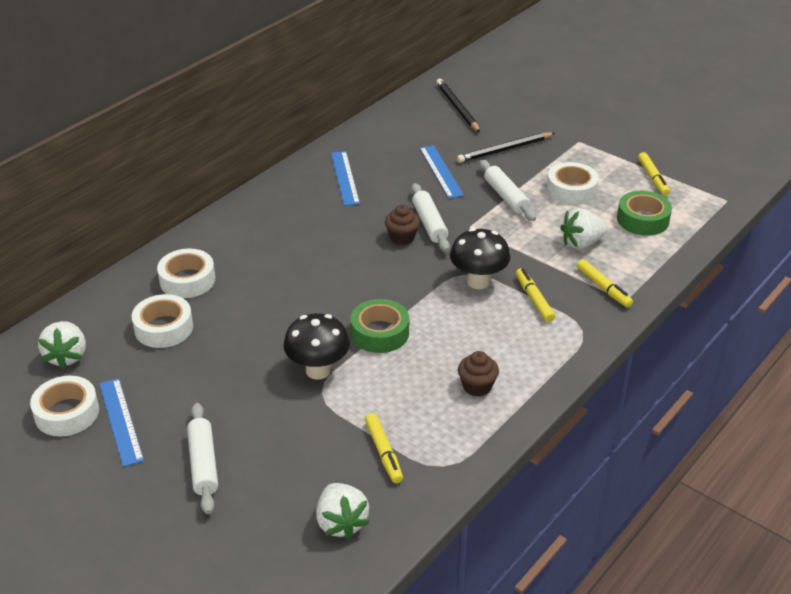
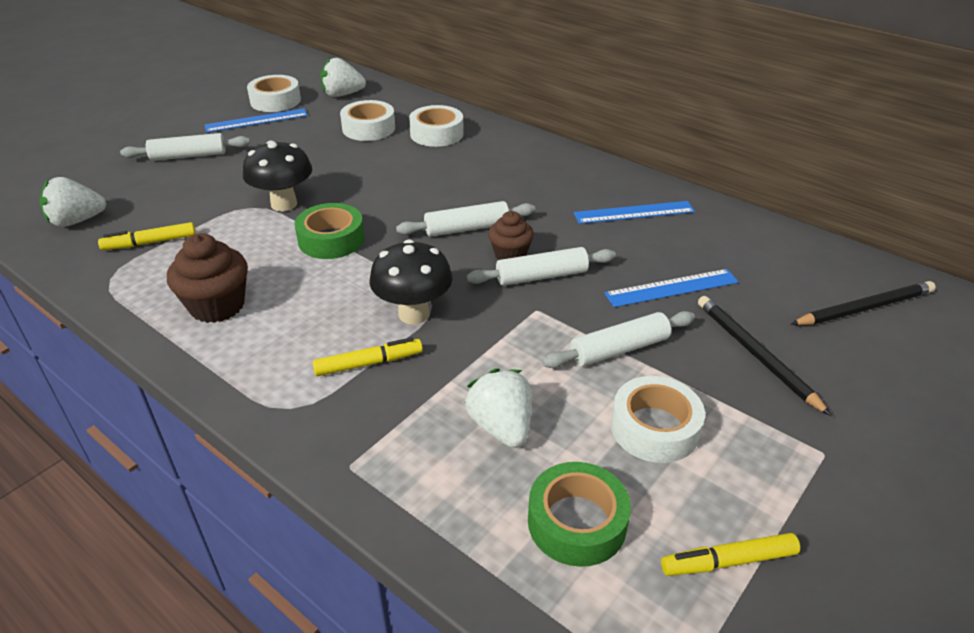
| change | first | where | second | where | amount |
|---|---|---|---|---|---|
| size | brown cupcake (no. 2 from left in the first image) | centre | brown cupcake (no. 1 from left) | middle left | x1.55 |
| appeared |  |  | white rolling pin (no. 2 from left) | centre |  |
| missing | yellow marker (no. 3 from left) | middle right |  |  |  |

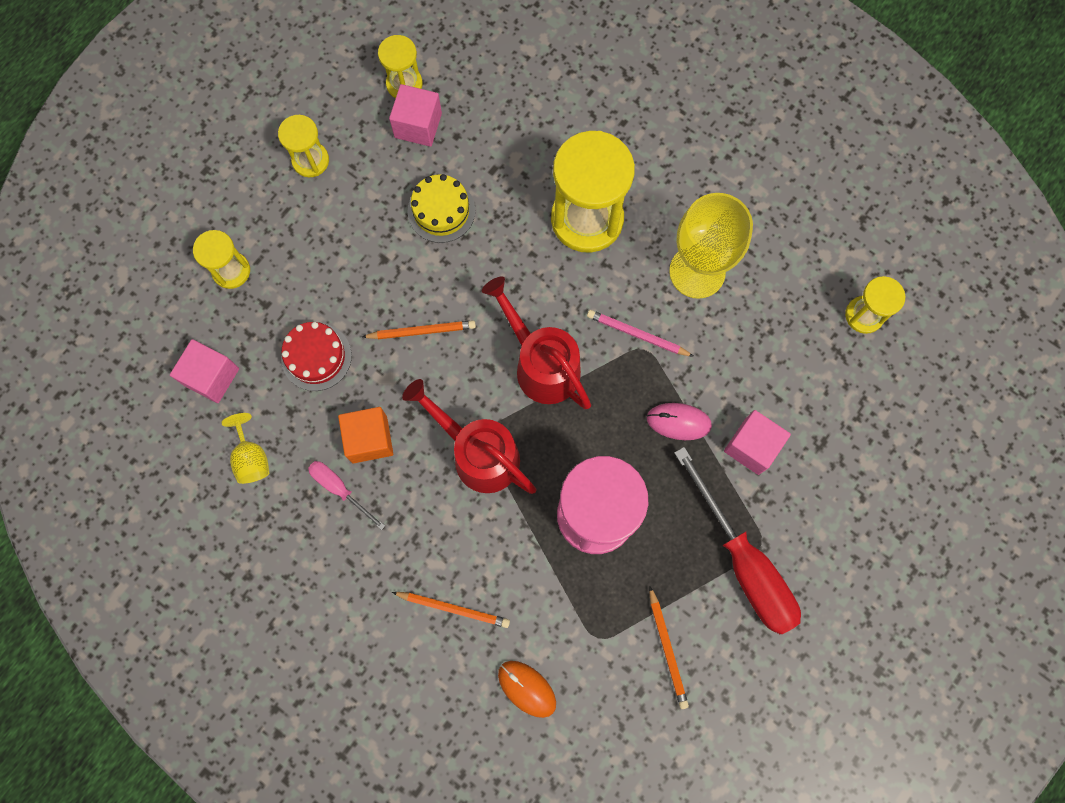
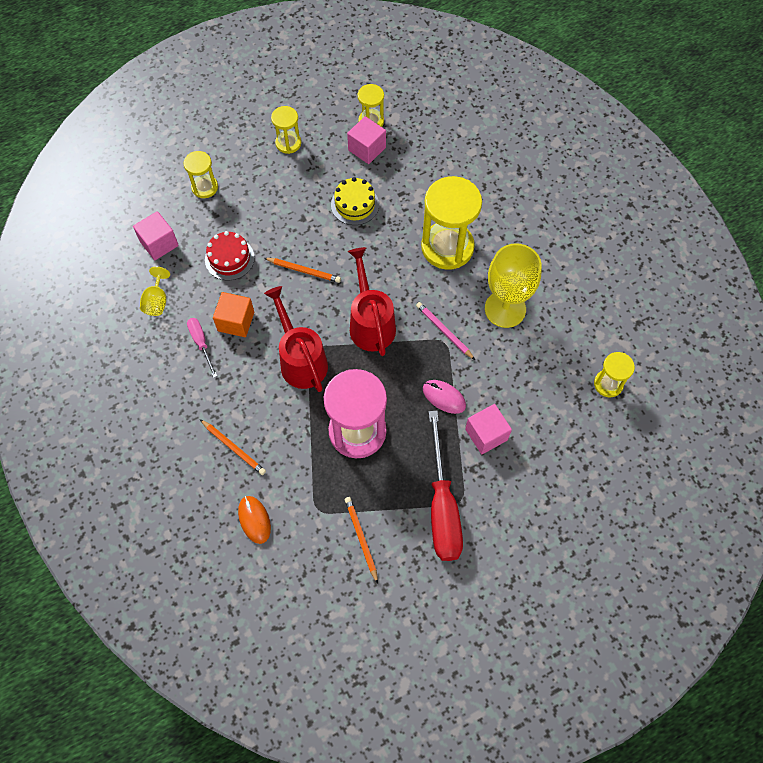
| change | first | where | second | where | amount |
|---|---|---|---|---|---|
| spun | orange pencil (no. 3 from left) | bottom centre |  | bottom centre | 150 degrees clockwise |

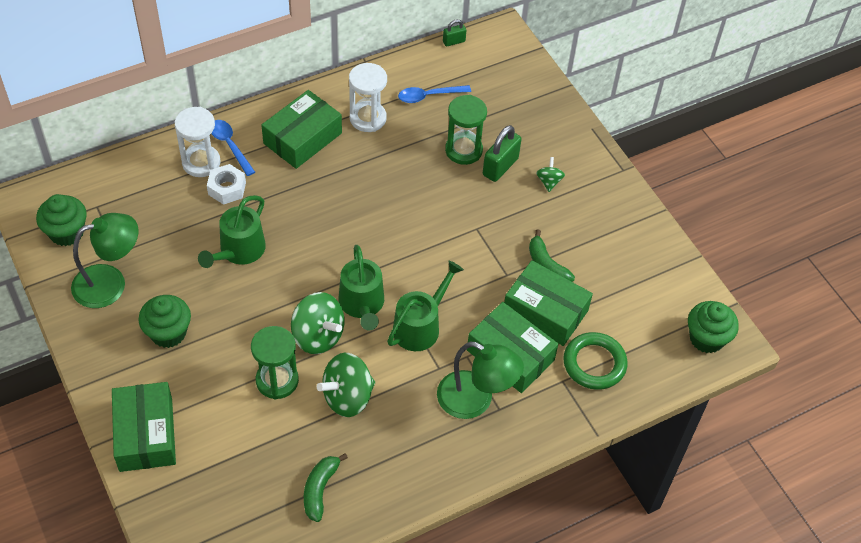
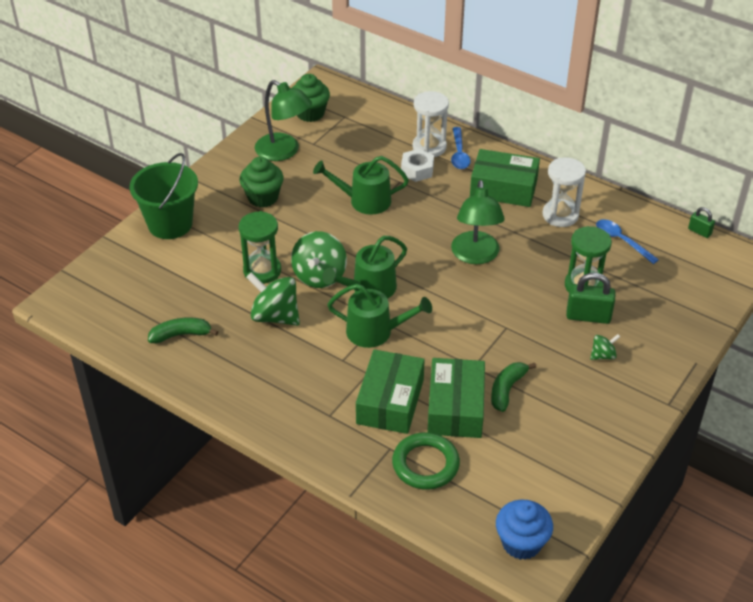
| change | first | where | second | where | amount |
|---|---|---|---|---|---|
| exchanged | green box (no. 1 from left) | bottom left | green bucket | top left |  |
| spun | blue spoon (no. 1 from left) | top left |  | top centre | 150 degrees clockwise |
| relocated | green lamp (no. 2 from left) | bottom centre |  | centre |  |
| colour | green cupcake (no. 3 from left) | middle right | blue cupcake | bottom right |  |

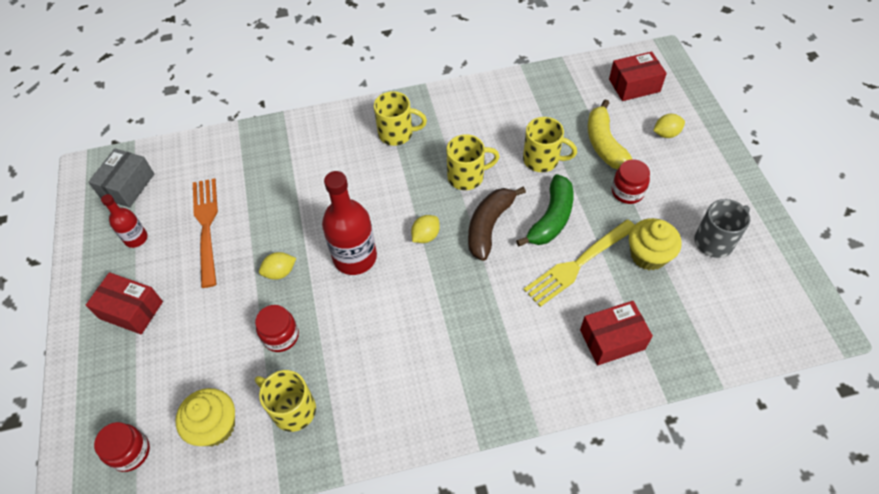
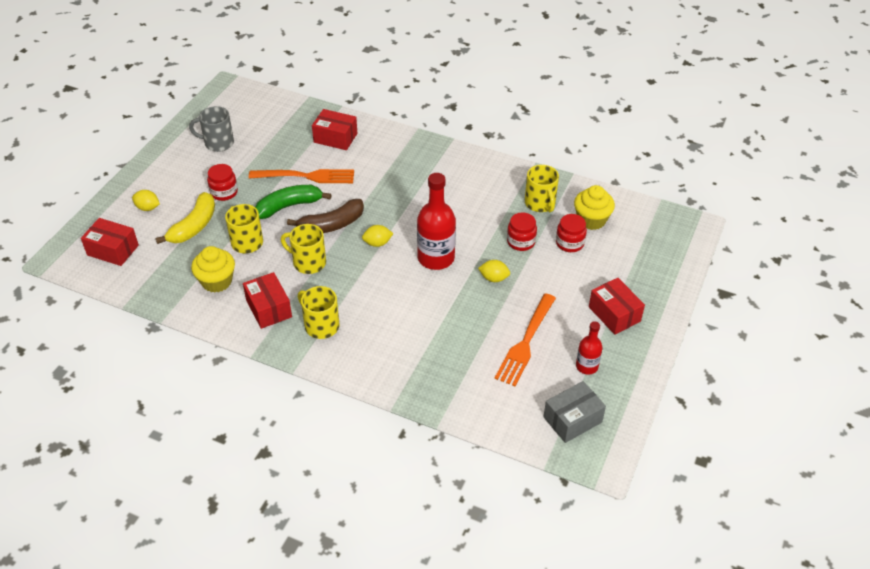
| change | first | where | second | where | amount |
|---|---|---|---|---|---|
| relocated | yellow cupcake (no. 2 from left in the first image) | middle right | yellow cupcake (no. 1 from left) | middle left |  |
| appeared |  |  | red box (no. 2 from left) | middle left |  |
| colour | yellow fork | centre | orange fork (no. 1 from left) | top centre |  |
| relocated | red jar (no. 1 from left in the first image) | bottom left | red jar (no. 3 from left) | centre |  |

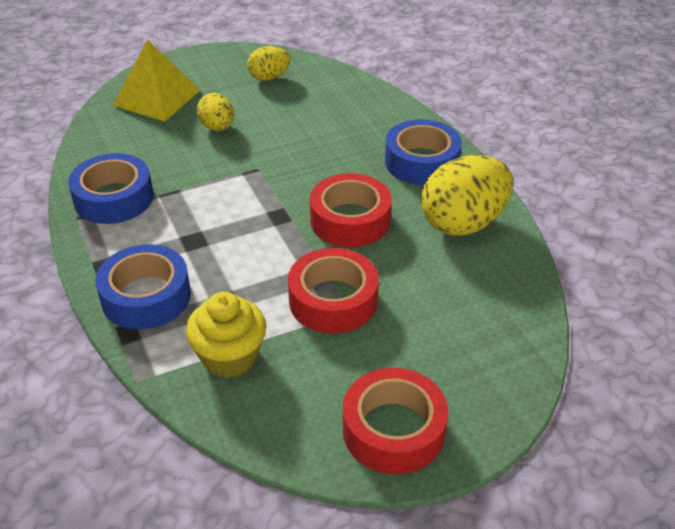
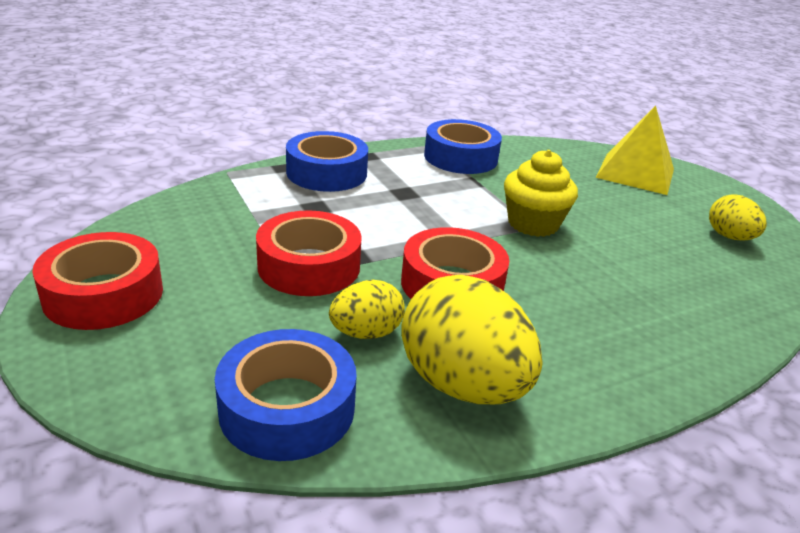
| change | first | where | second | where | amount |
|---|---|---|---|---|---|
| relocated | blue tape (no. 3 from left in the first image) | top centre | blue tape (no. 1 from left) | bottom centre |  |
| relocated | yellow egg (no. 1 from left) | top left |  | centre |  |
| relocated | yellow cupcake | centre |  | middle right |  |

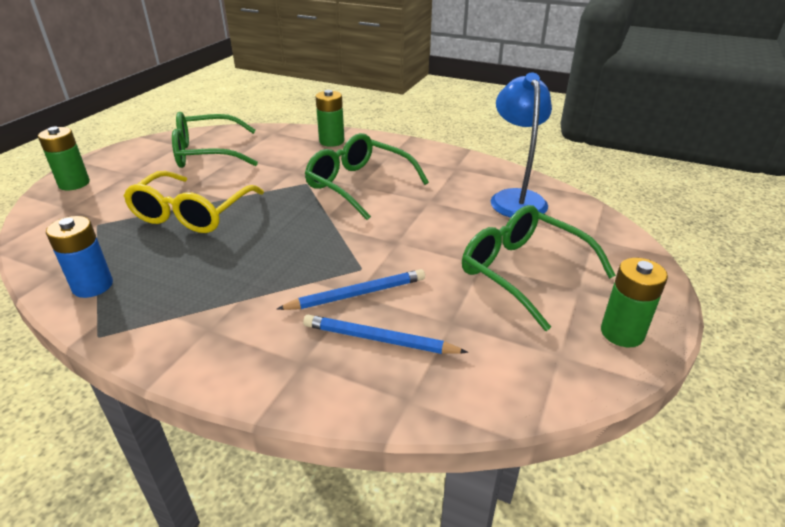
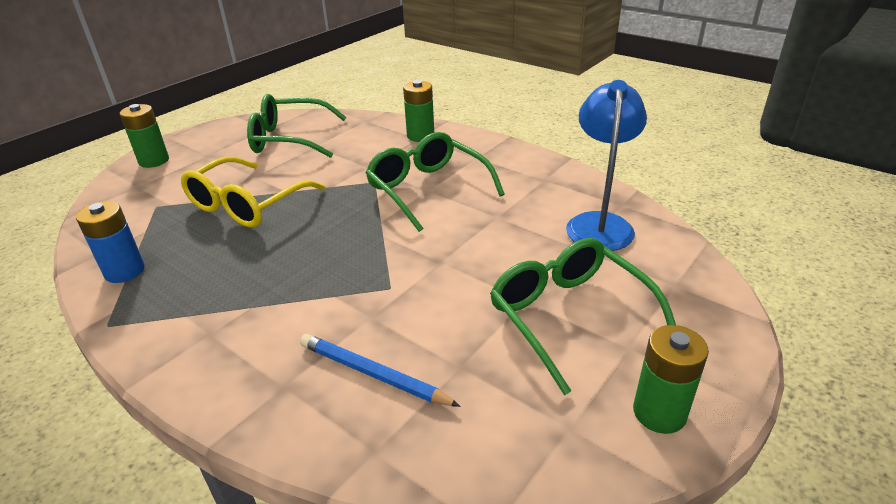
| change | first | where | second | where | amount |
|---|---|---|---|---|---|
| missing | blue pencil (no. 1 from left) | centre |  |  |  |

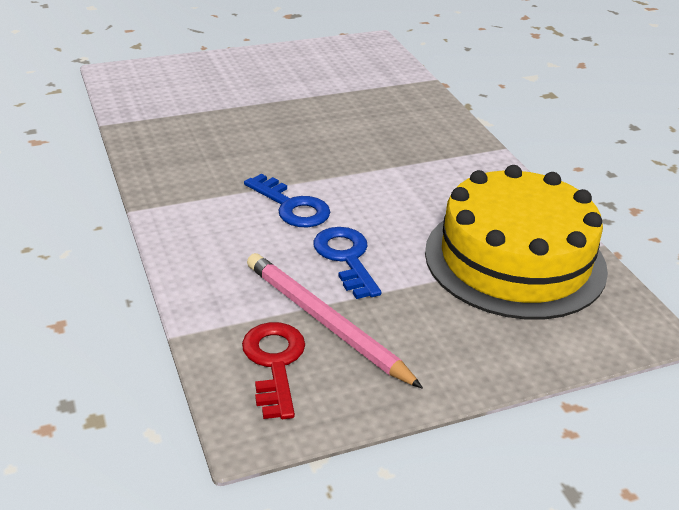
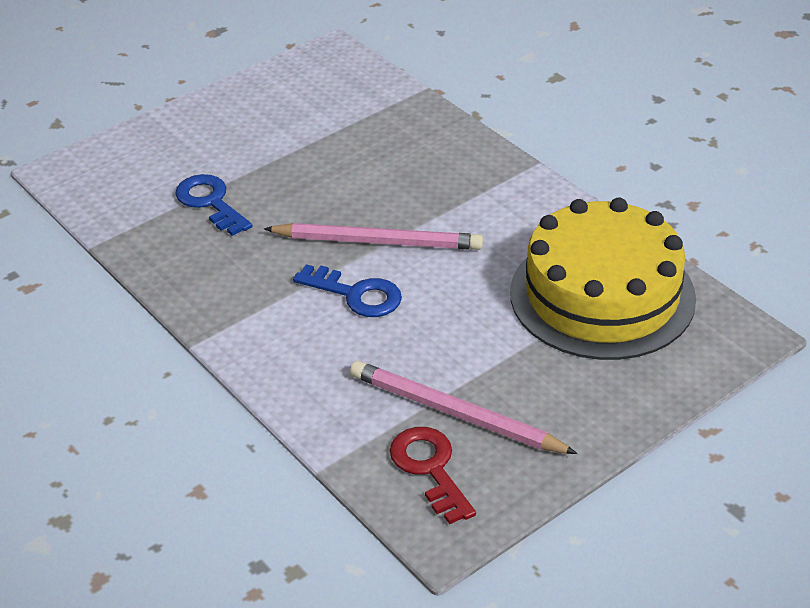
| change | first | where | second | where | amount |
|---|---|---|---|---|---|
| relocated | blue key (no. 2 from left in the first image) | centre | blue key (no. 1 from left) | middle left |  |
| appeared |  |  | pink pencil (no. 1 from left) | centre |  |

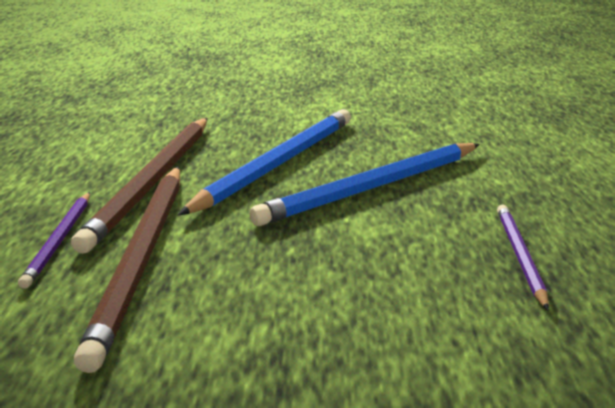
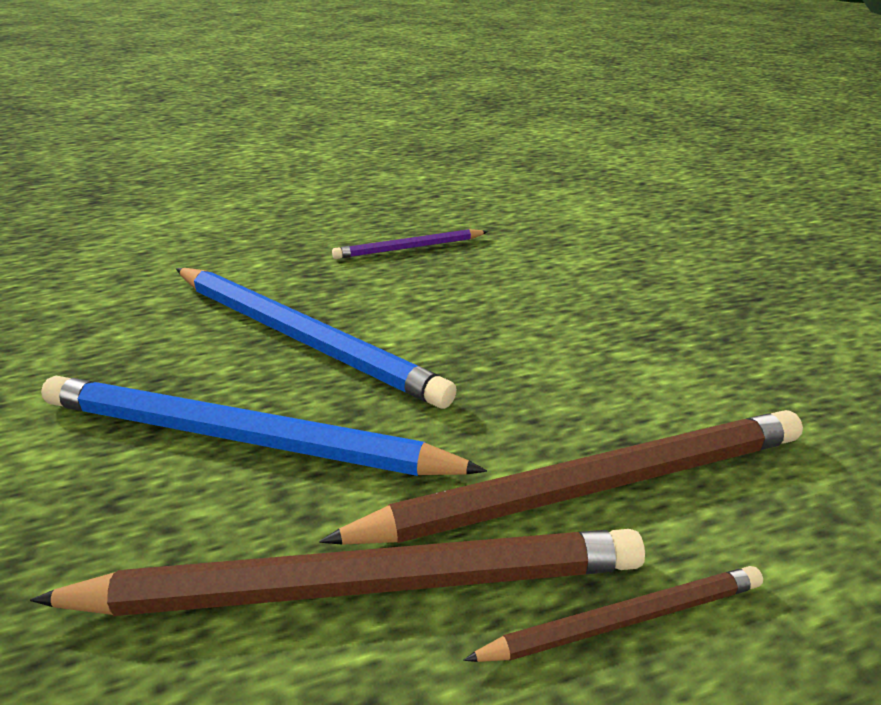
| change | first | where | second | where | amount |
|---|---|---|---|---|---|
| colour | purple pencil (no. 1 from left) | middle left | brown pencil (no. 3 from left) | bottom right |  |

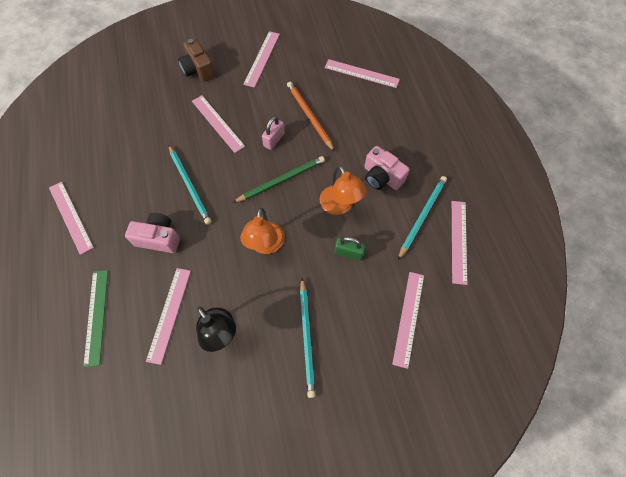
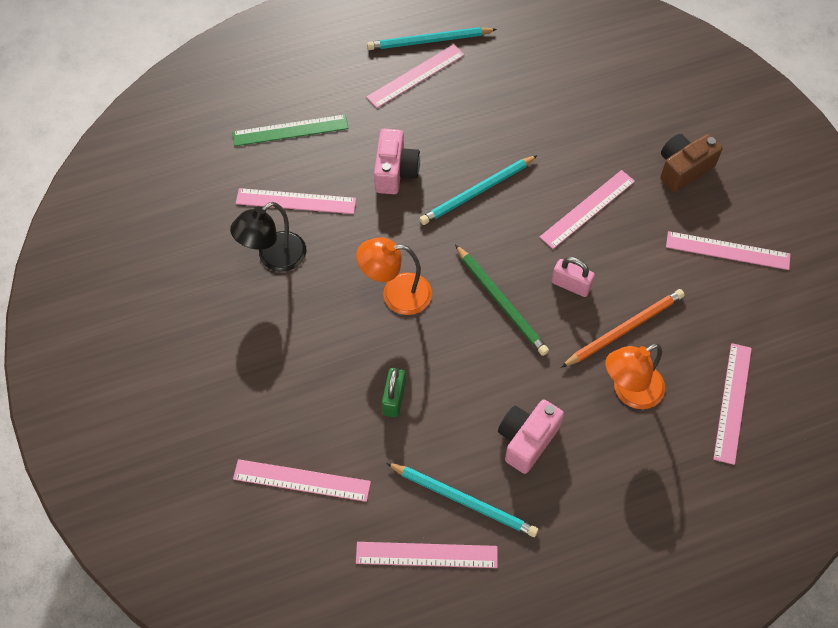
| change | first | where | second | where | amount |
|---|---|---|---|---|---|
| relocated | turquoise pencil (no. 2 from left in the first image) | bottom centre | turquoise pencil (no. 1 from left) | top centre |  |
| relocated | orange lamp (no. 2 from left) | centre |  | middle right |  |

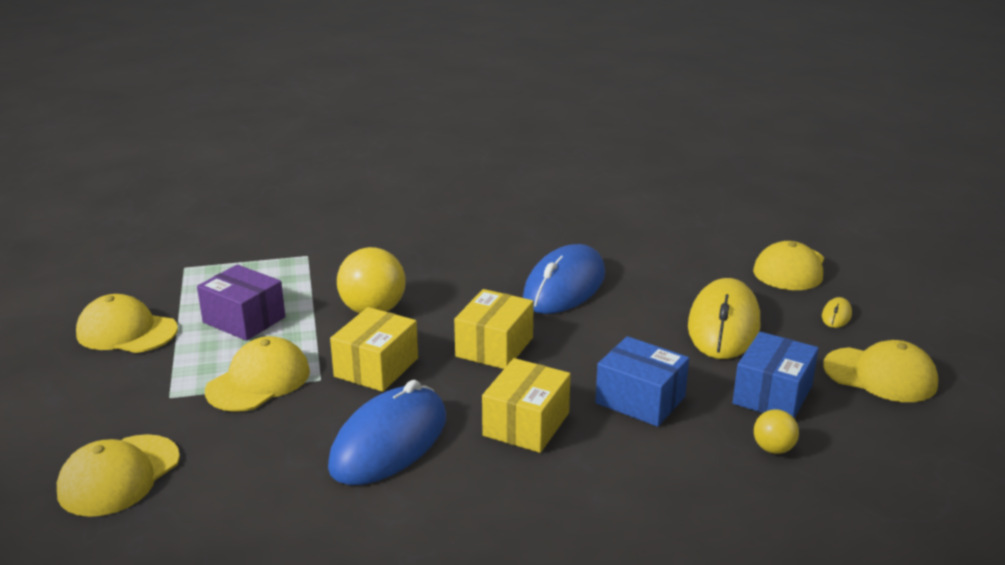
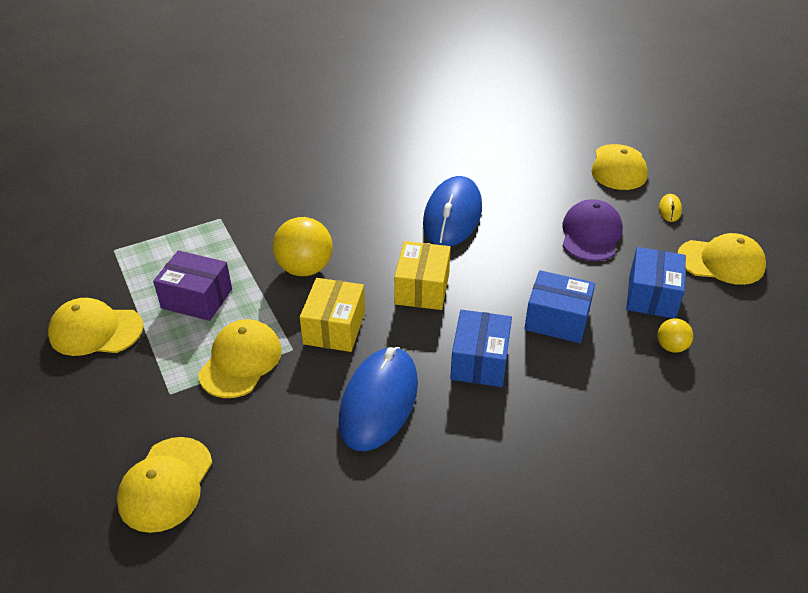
| change | first | where | second | where | amount |
|---|---|---|---|---|---|
| colour | yellow box (no. 3 from left) | bottom centre | blue box (no. 1 from left) | centre |  |
| exchanged | yellow mouse (no. 1 from left) | middle right | purple cap | middle right |  |

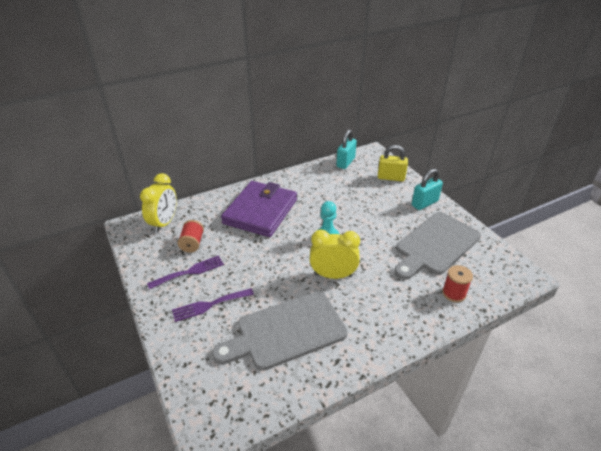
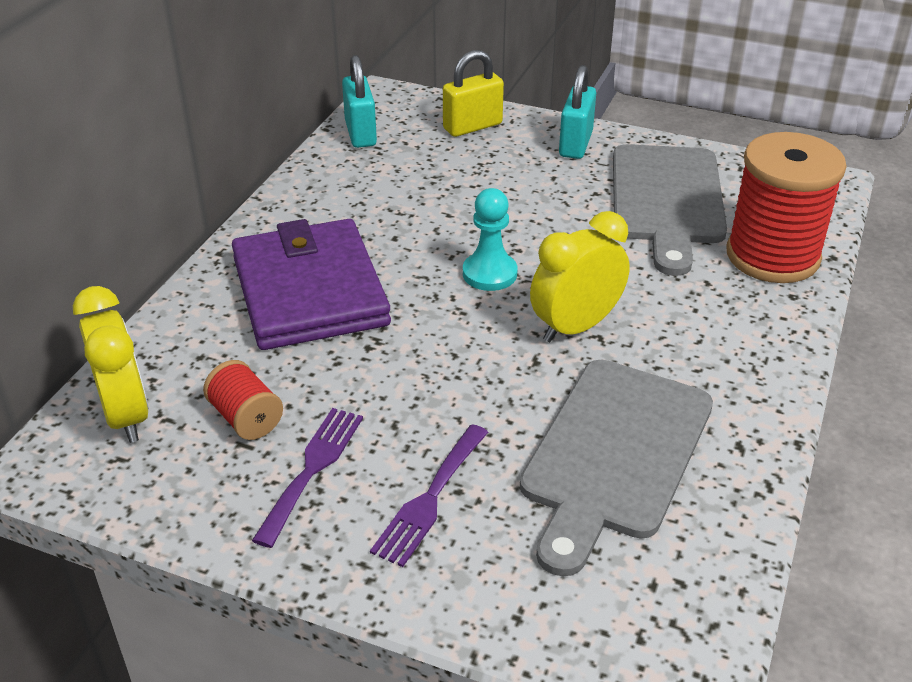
| change | first | where | second | where | amount |
|---|---|---|---|---|---|
| size | red spool (no. 2 from left) | middle right |  | top right | x2.08 |

